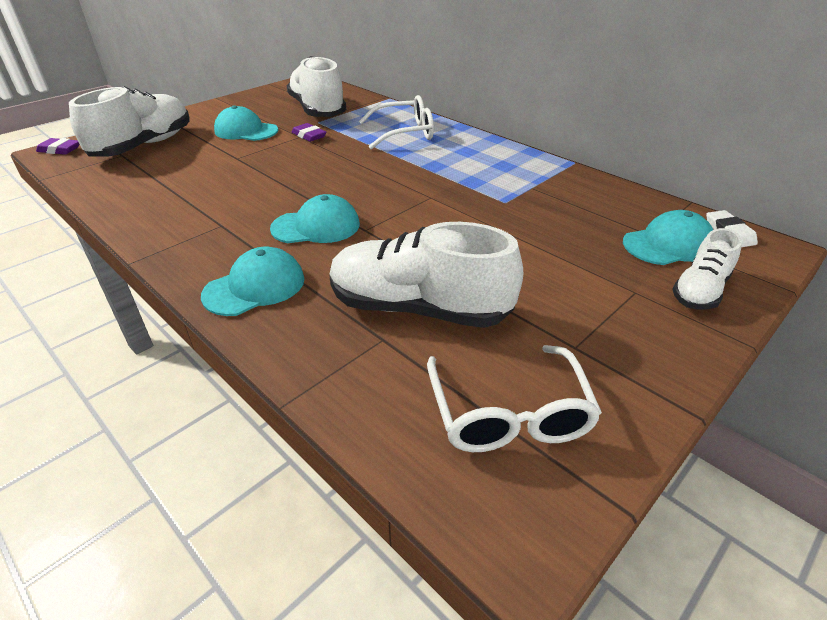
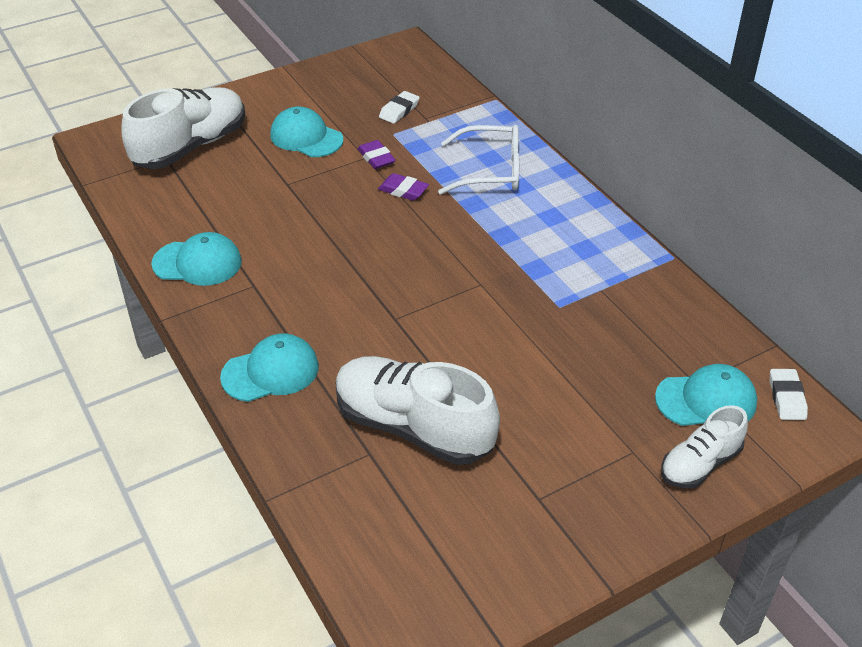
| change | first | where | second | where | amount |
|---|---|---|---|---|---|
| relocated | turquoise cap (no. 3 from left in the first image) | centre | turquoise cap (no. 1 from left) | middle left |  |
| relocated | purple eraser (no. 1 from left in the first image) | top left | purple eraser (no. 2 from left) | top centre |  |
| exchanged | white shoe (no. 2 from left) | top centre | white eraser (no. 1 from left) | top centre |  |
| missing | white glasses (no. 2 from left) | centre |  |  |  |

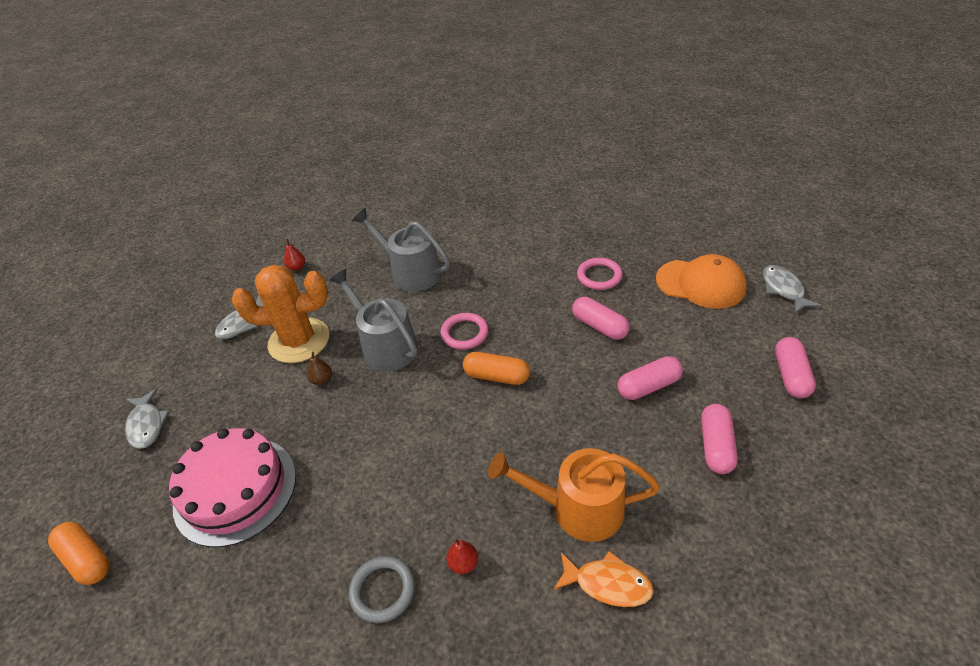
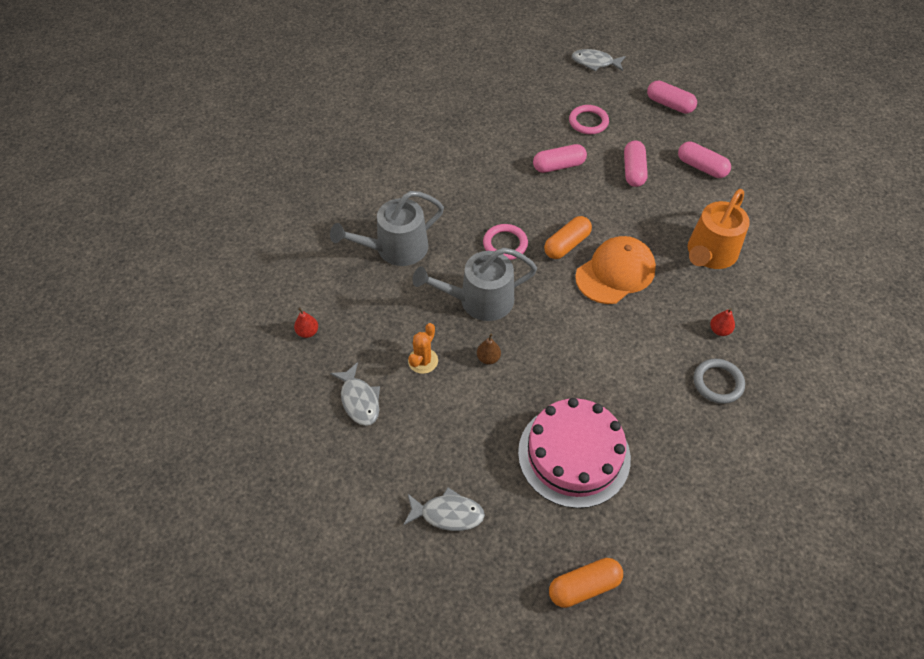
| change | first | where | second | where | amount |
|---|---|---|---|---|---|
| size | orange cactus | middle left |  | centre | x0.47 |
| relocated | pink ring (no. 2 from left) | centre |  | top centre |  |
| relocated | orange cap | middle right |  | centre |  |
| missing | orange fish | bottom centre |  |  |  |

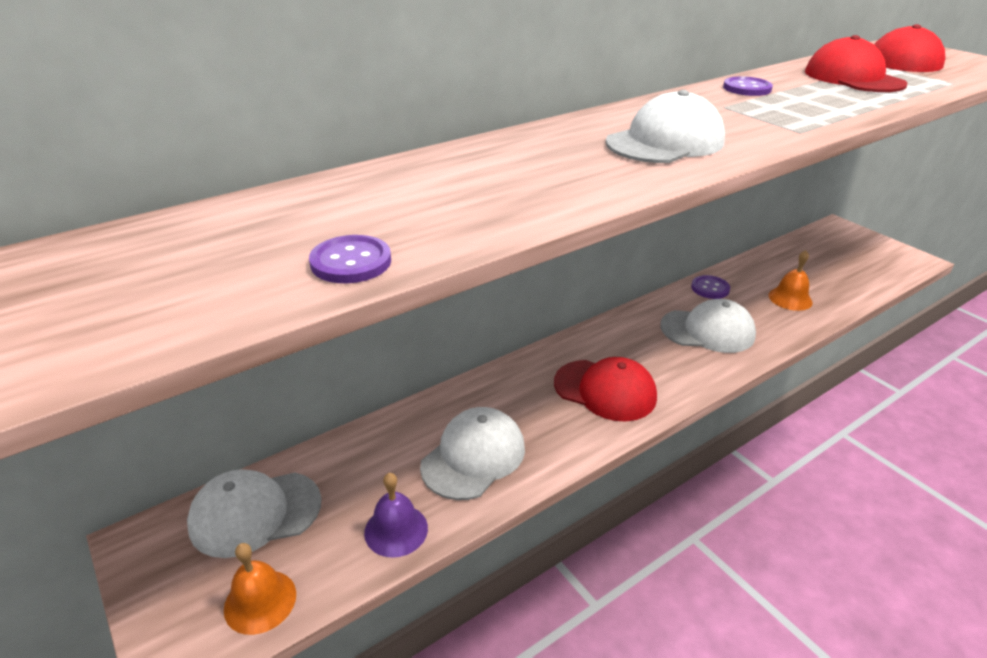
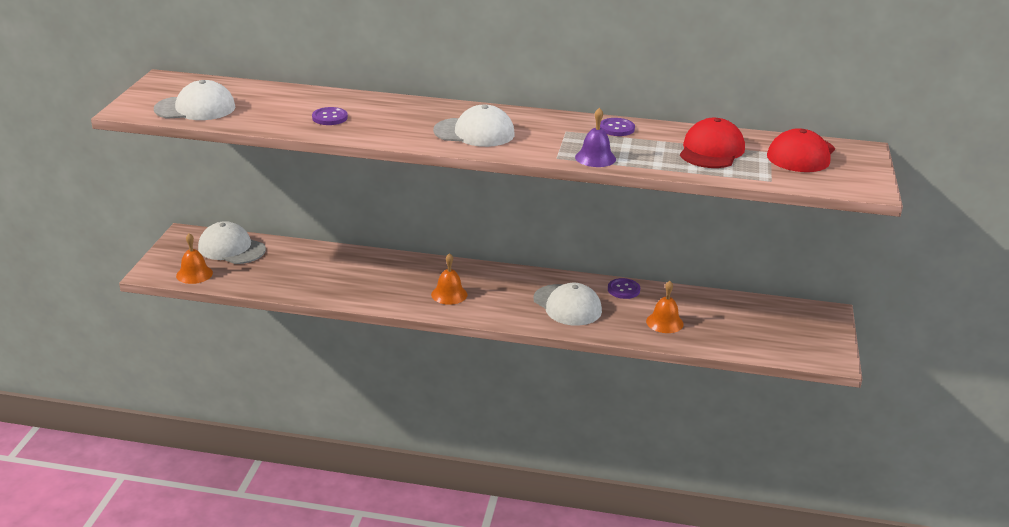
| change | first | where | second | where | amount |
|---|---|---|---|---|---|
| relocated | white cap (no. 2 from left in the first image) | bottom centre | white cap (no. 1 from left) | top left |  |
| relocated | purple button (no. 1 from left) | centre |  | top left |  |
| exchanged | red cap (no. 1 from left) | centre | orange bell (no. 2 from left) | centre |  |
| relocated | purple bell | bottom centre |  | top centre |  |

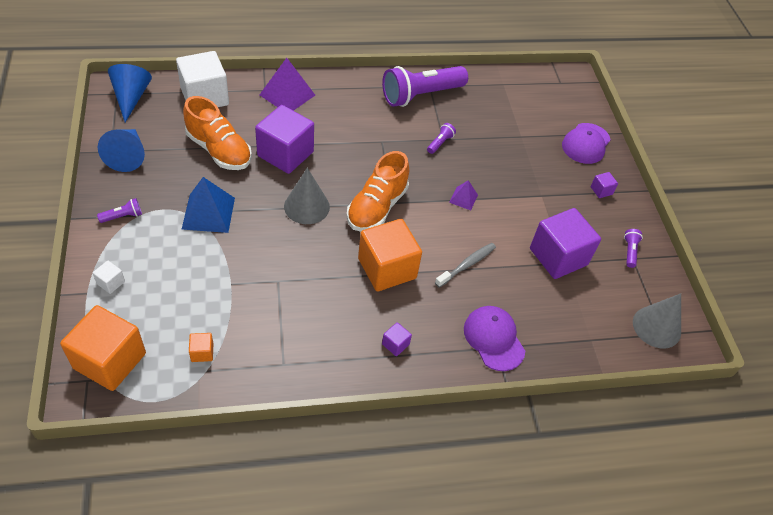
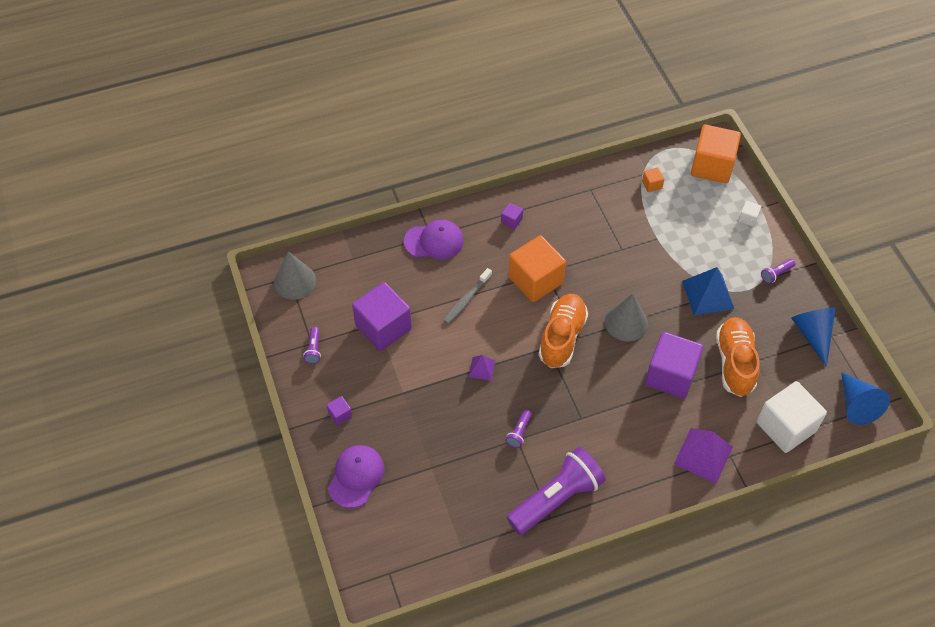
| change | first | where | second | where | amount |
|---|---|---|---|---|---|
| spun | purple cap (no. 1 from left in the first image) | centre | purple cap (no. 2 from left) | centre | 60 degrees counterclockwise |
| spun | orange shoe (no. 1 from left in the first image) | top left | orange shoe (no. 2 from left) | middle right | 60 degrees clockwise |

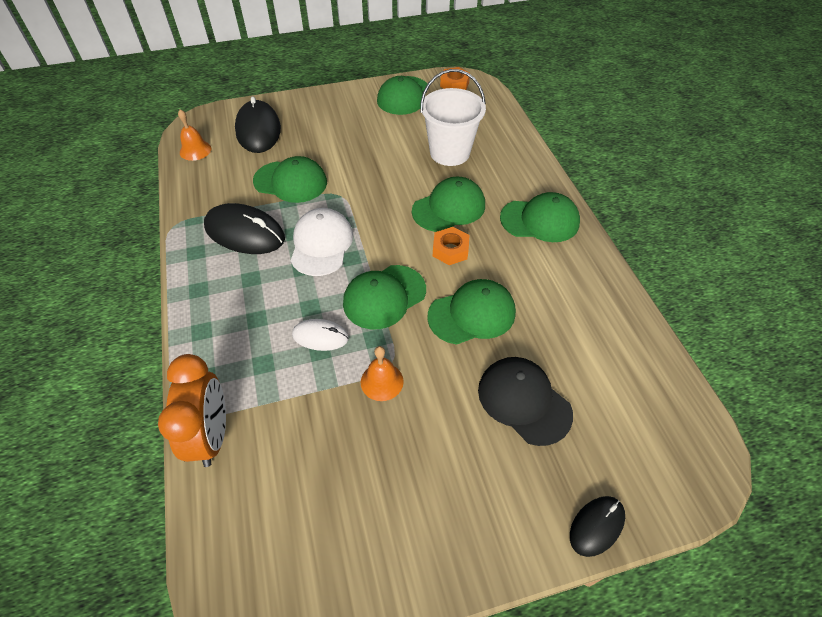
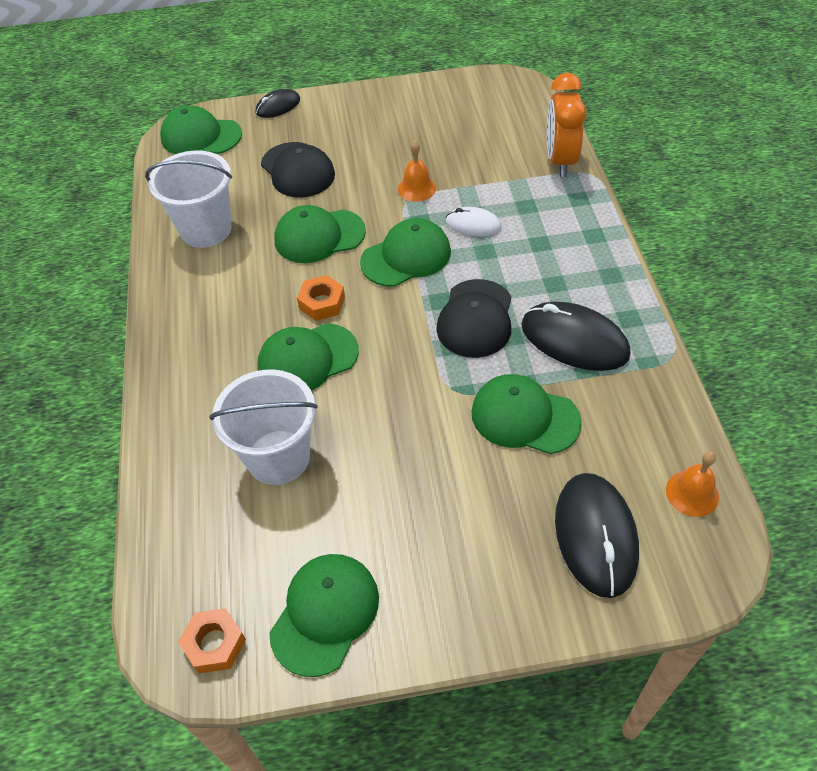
| change | first | where | second | where | amount |
|---|---|---|---|---|---|
| appeared |  |  | white bucket (no. 1 from left) | top left |  |
| relocated | green cap (no. 6 from left in the first image) | centre | green cap (no. 1 from left) | top left |  |
| colour | white cap | centre | black cap (no. 2 from left) | centre |  |

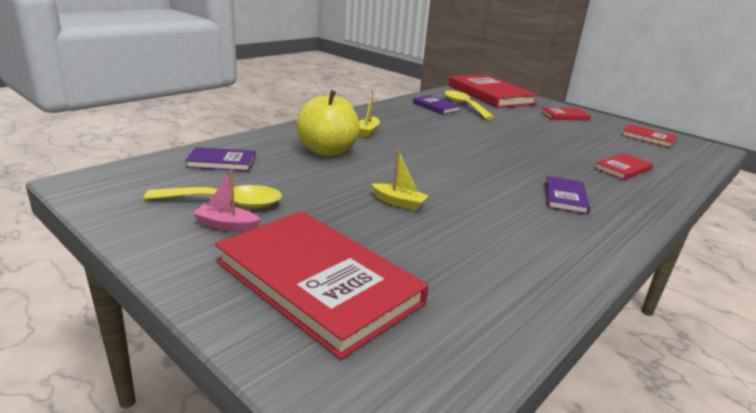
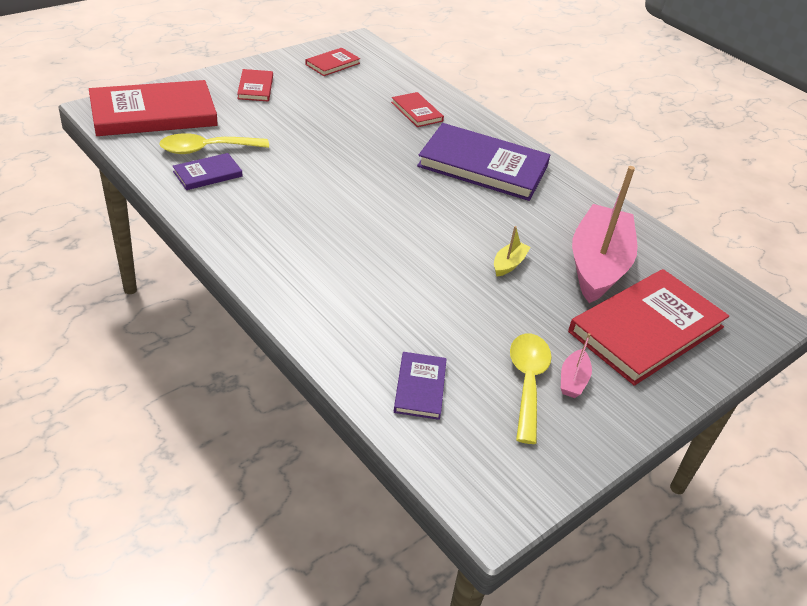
| change | first | where | second | where | amount |
|---|---|---|---|---|---|
| size | purple book (no. 3 from left) | middle right |  | top centre | x2.12 |
| appeared |  |  | pink boat (no. 2 from left) | middle right |  |
| missing | yellow apple | top centre |  |  |  |
| missing | yellow boat (no. 1 from left) | top centre |  |  |  |

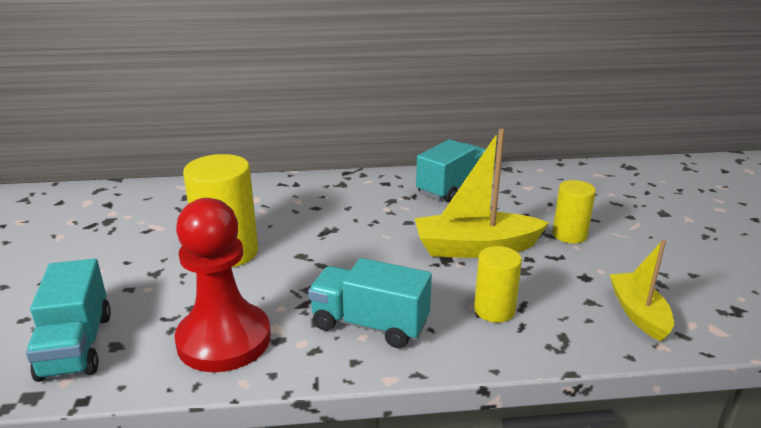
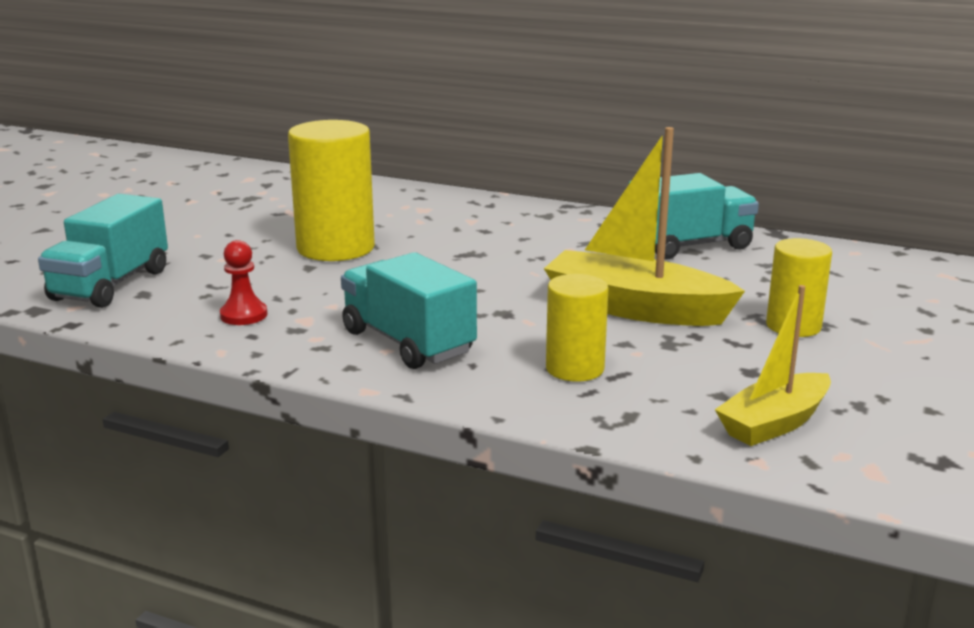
| change | first | where | second | where | amount |
|---|---|---|---|---|---|
| size | red pawn | middle left |  | middle left | x0.41 |
| spun | yellow boat (no. 2 from left) | bottom right |  | middle right | 150 degrees counterclockwise |

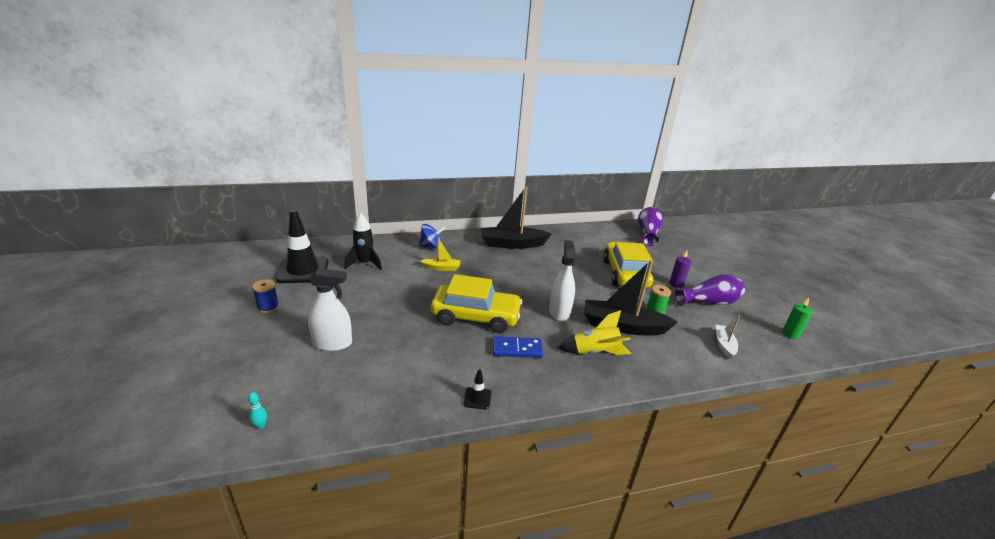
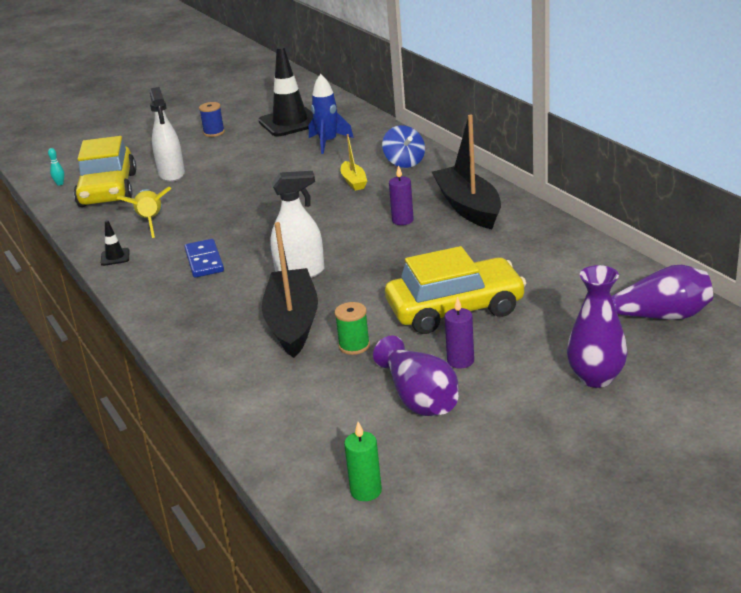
| change | first | where | second | where | amount |
|---|---|---|---|---|---|
| relocated | yellow car (no. 1 from left) | centre |  | top left |  |
| relocated | yellow rocket | centre |  | middle left |  |
| colour | black rocket | centre | blue rocket | top centre |  |
| appeared |  |  | purple candle (no. 1 from left) | top centre |  |
| appeared |  |  | purple vase (no. 2 from left) | middle right |  |
| missing | white boat | middle right |  |  |  |

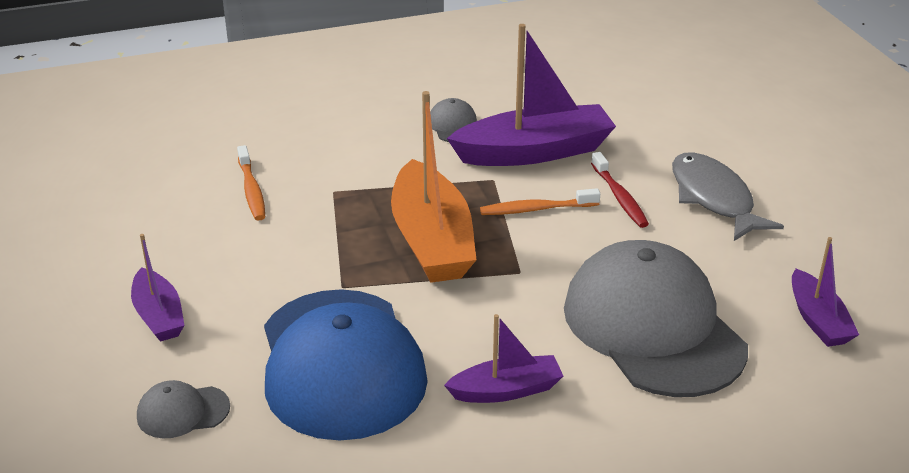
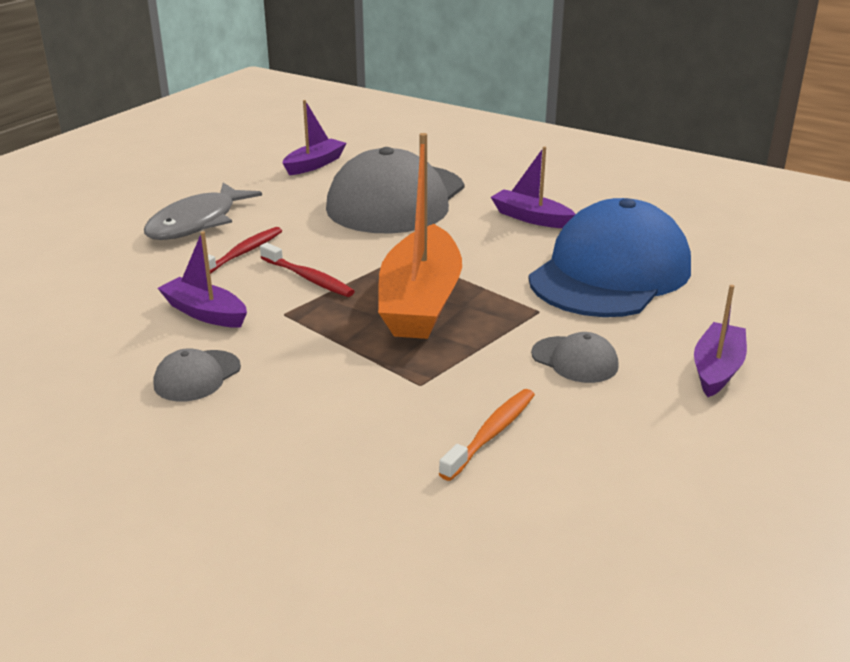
| change | first | where | second | where | amount |
|---|---|---|---|---|---|
| size | purple boat (no. 3 from left in the first image) | top centre | purple boat (no. 1 from left) | middle left | x0.54 |
| colour | orange toothbrush (no. 2 from left) | centre | red toothbrush (no. 2 from left) | centre |  |
| spun | orange boat | centre |  | centre | 150 degrees clockwise |
| relocated | grey cap (no. 1 from left in the first image) | bottom left | grey cap (no. 3 from left) | middle right |  |

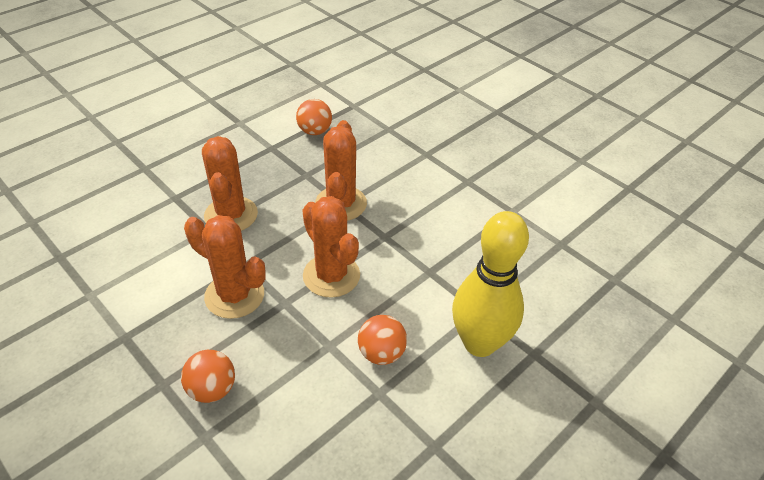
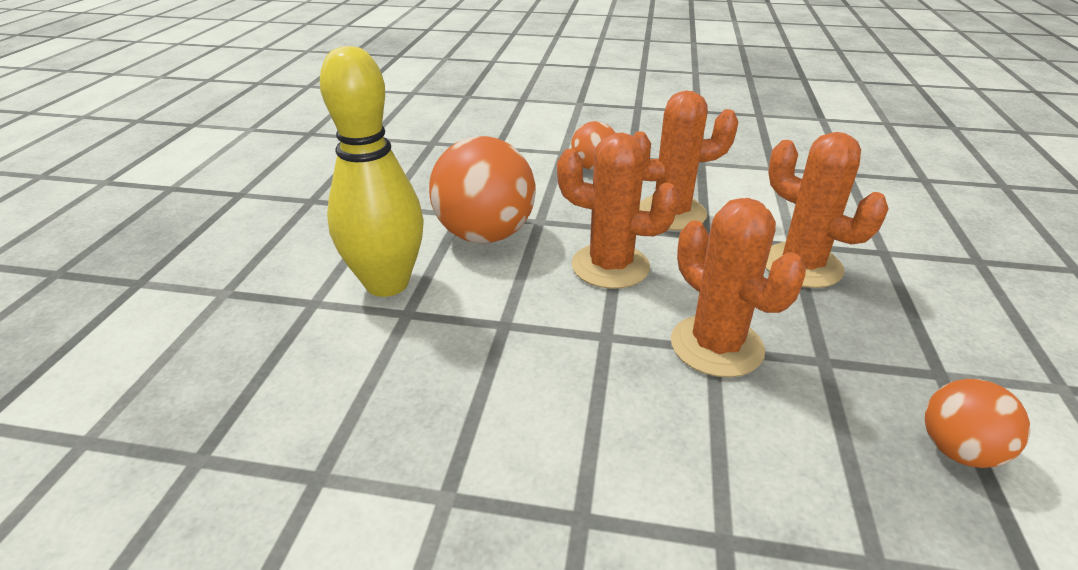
| change | first | where | second | where | amount |
|---|---|---|---|---|---|
| size | orange ball (no. 3 from left in the first image) | bottom centre | orange ball (no. 1 from left) | top centre | x1.81 |

